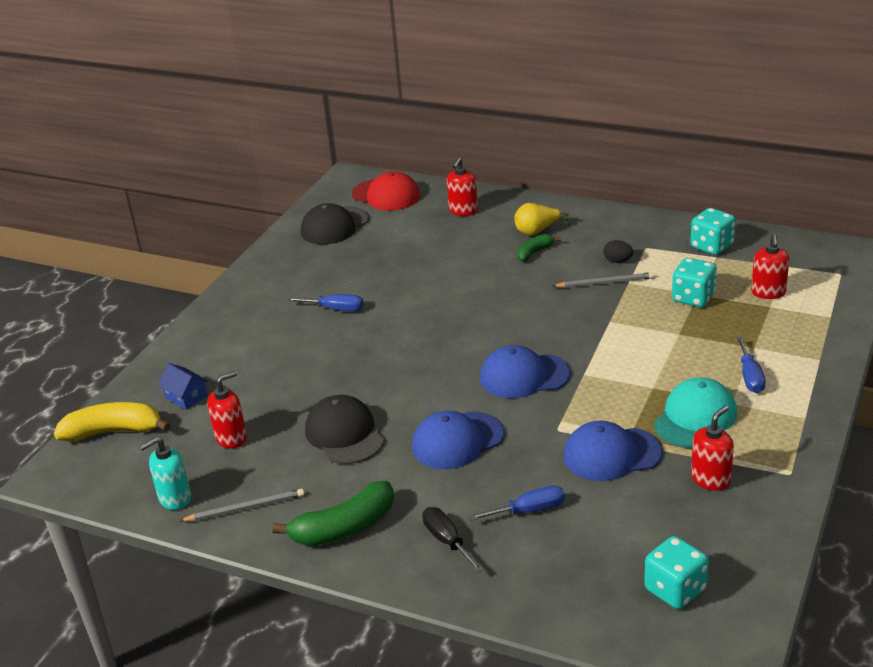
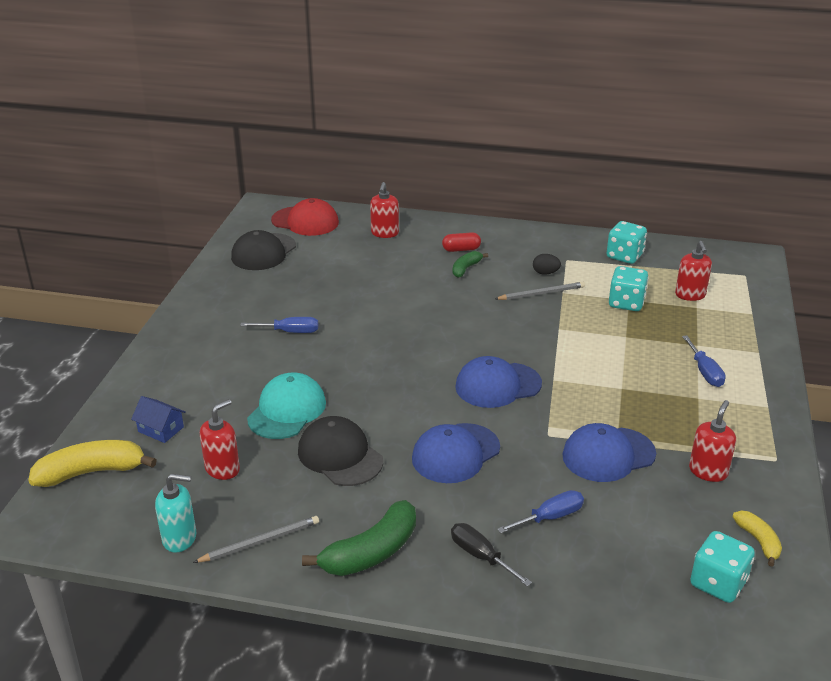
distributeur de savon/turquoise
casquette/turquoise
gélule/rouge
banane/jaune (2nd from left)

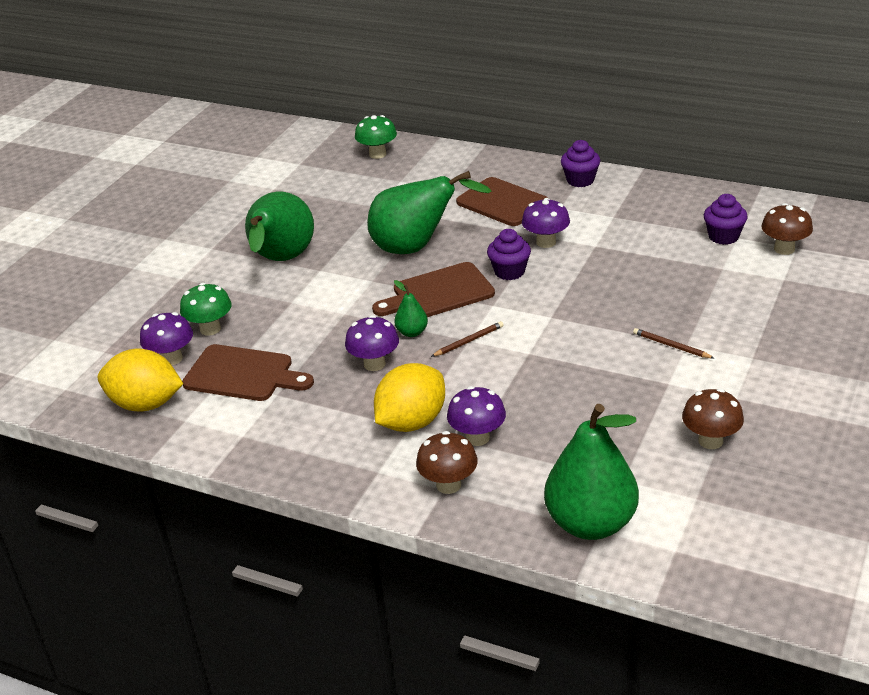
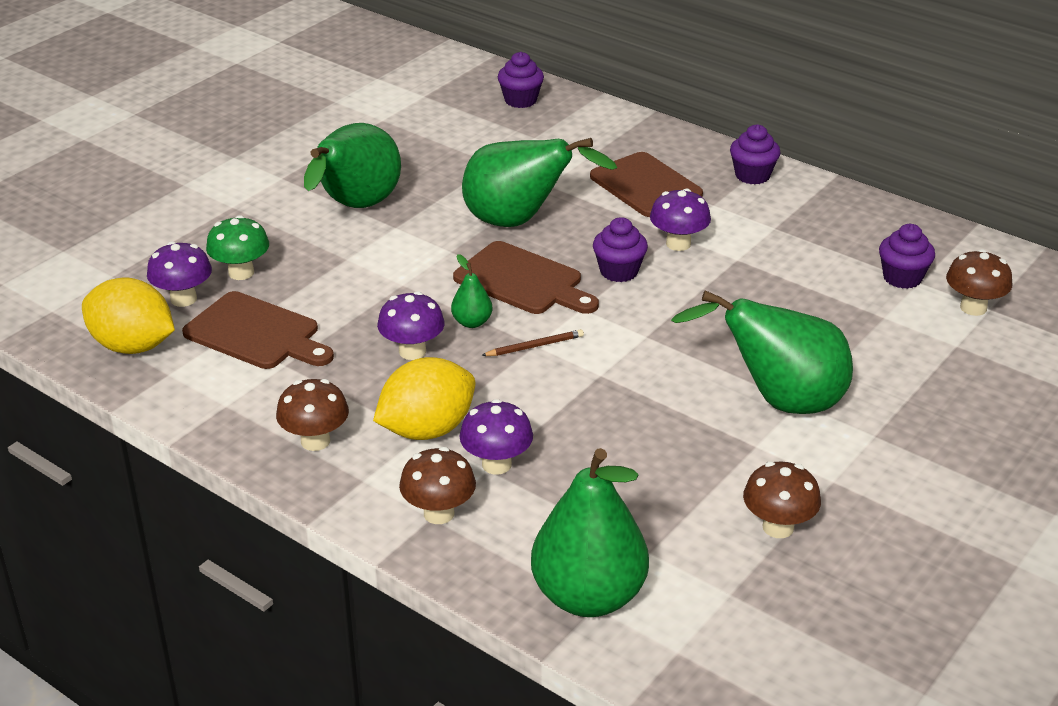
champignon/marron (1st from left)
planche à découper/marron (2nd from left)
muffin/violet (1st from left)
poire/vert (5th from left)

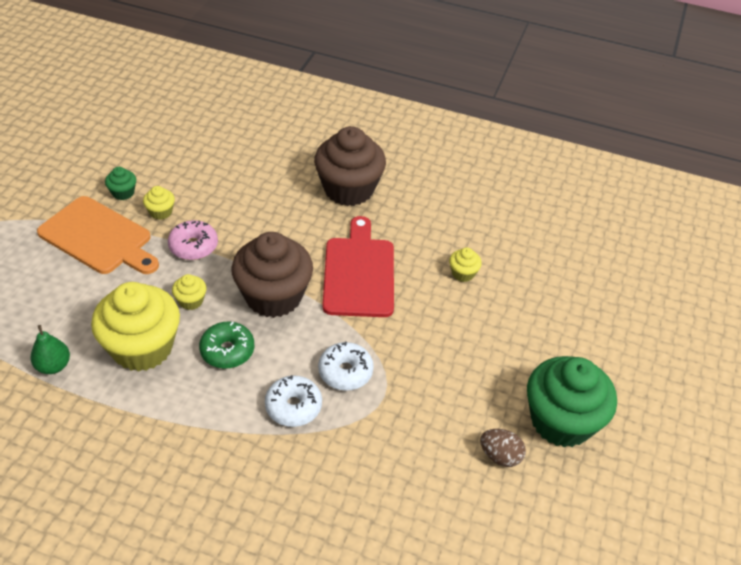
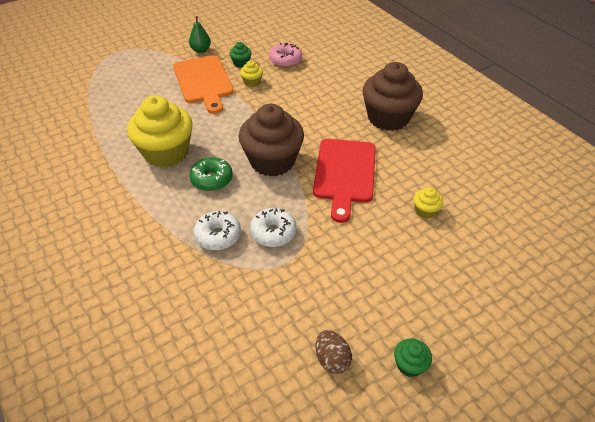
poire/vert
beignet/rose
planche à découper/rouge
muffin/vert (2nd from left)
muffin/jaune (3rd from left in the first image)

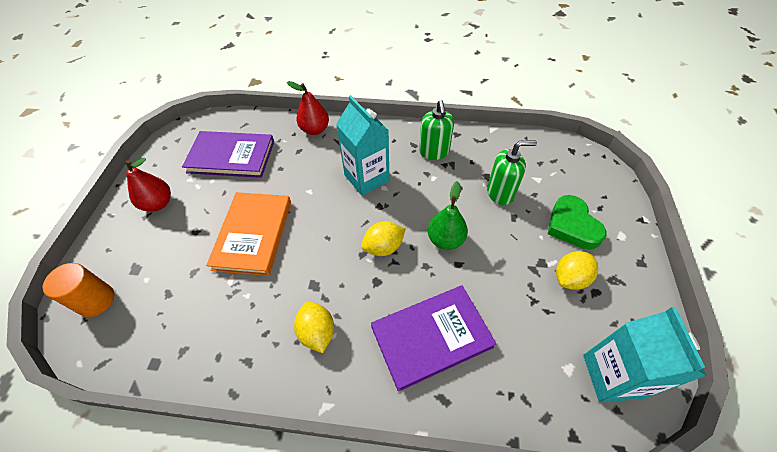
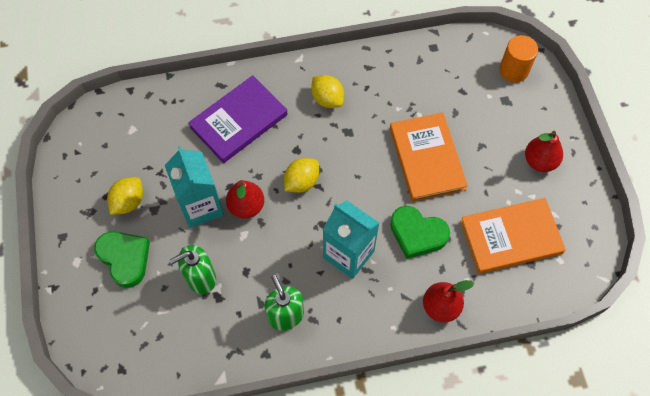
brique de lait/turquoise (1st from left)
poire/rouge (1st from left)
cœur/vert (2nd from left)
livre/orange (2nd from left)

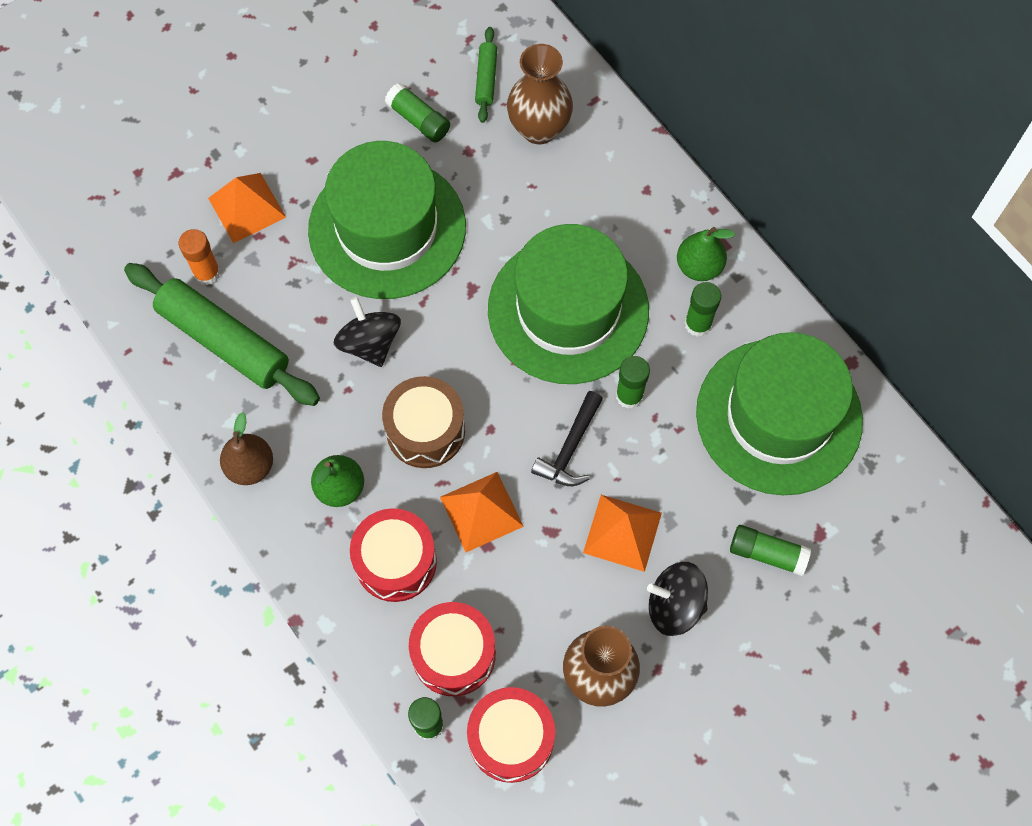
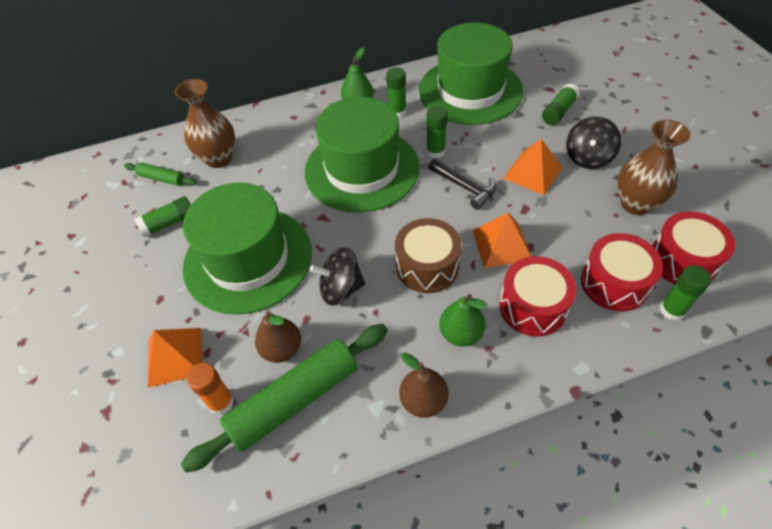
poire/marron (1st from left)

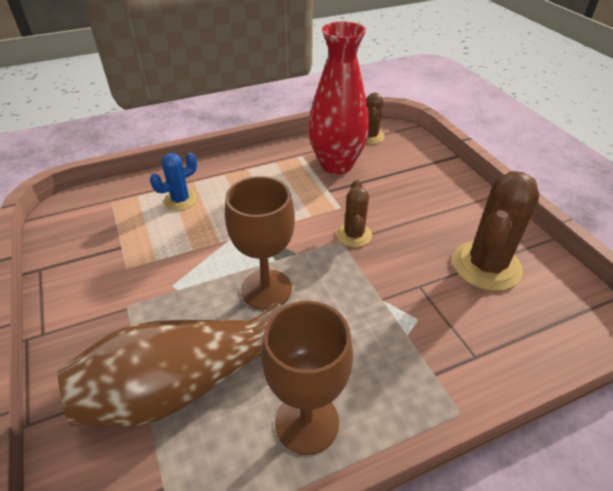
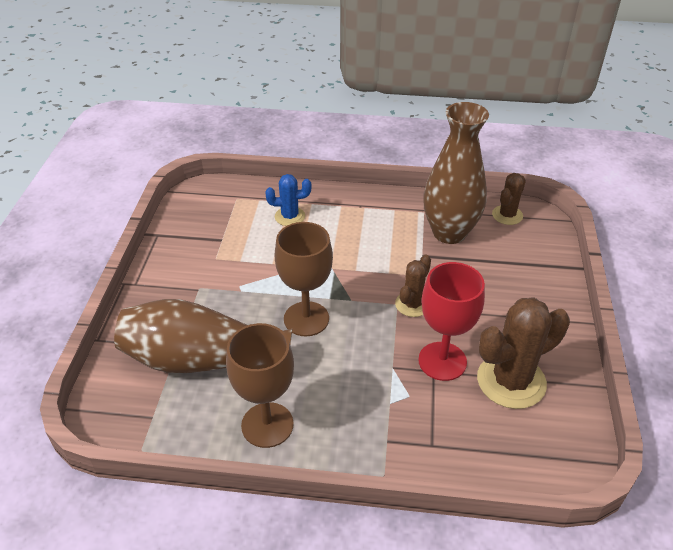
verre à pied/rouge
vase/marron (2nd from left)

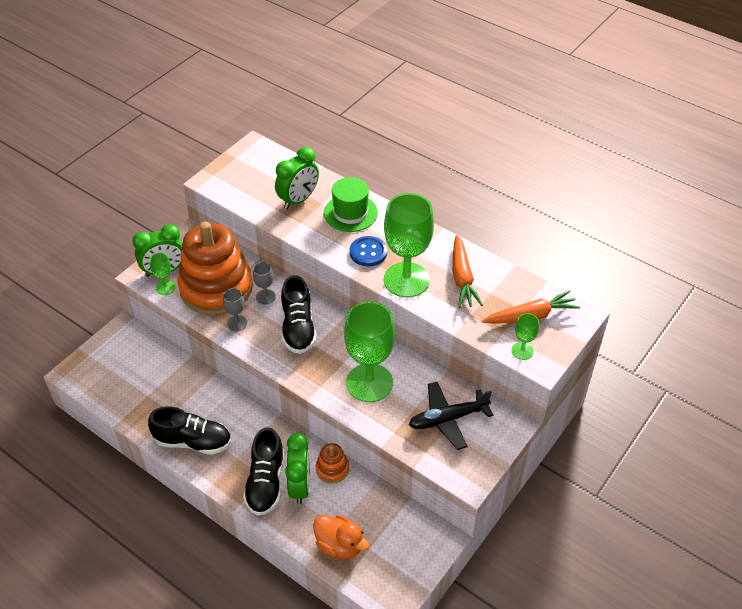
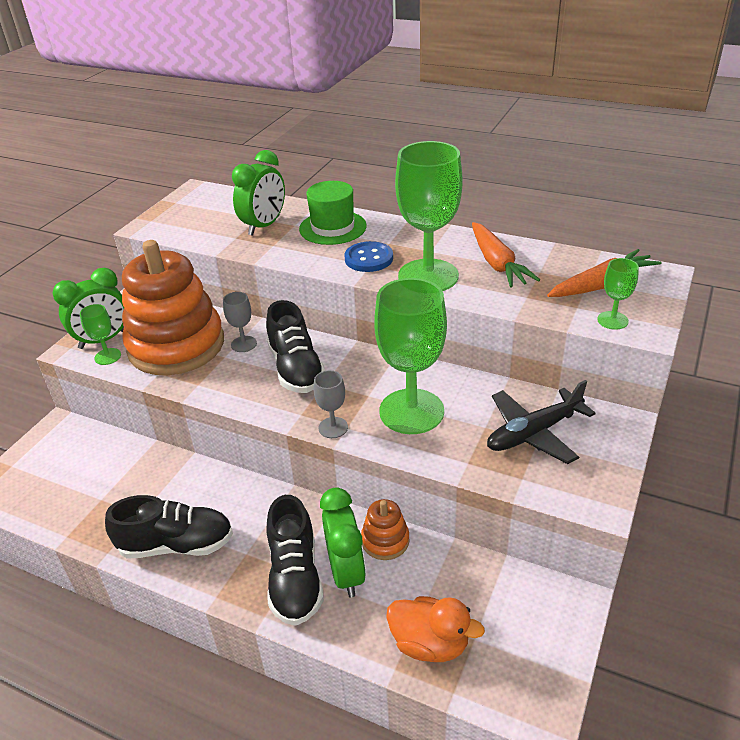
verre à pied/gris (2nd from left)

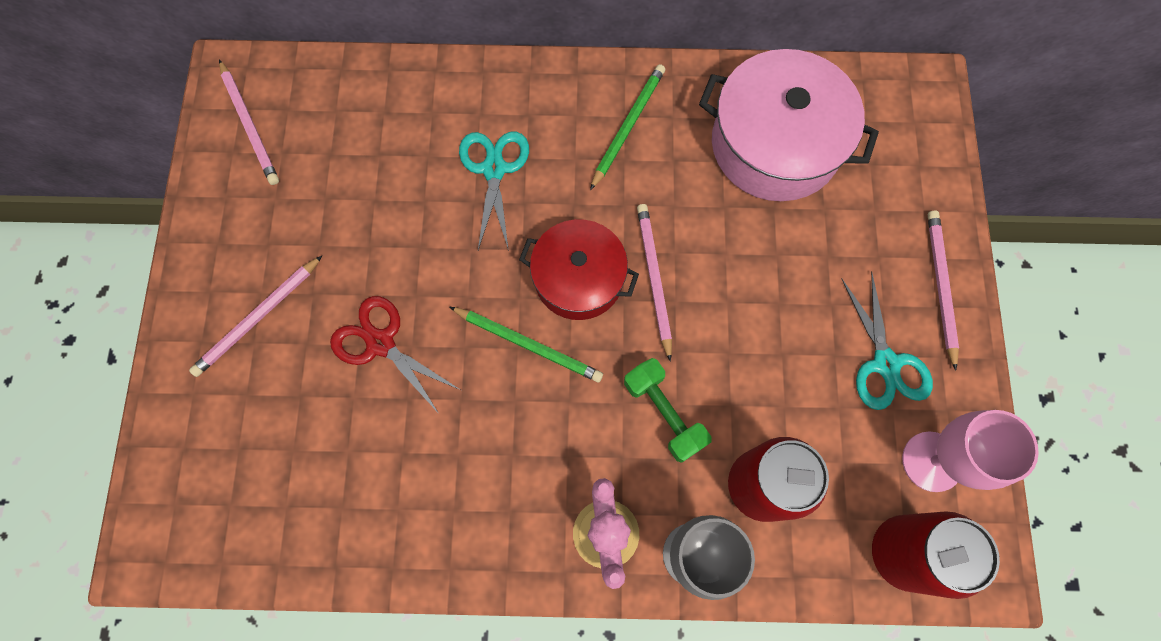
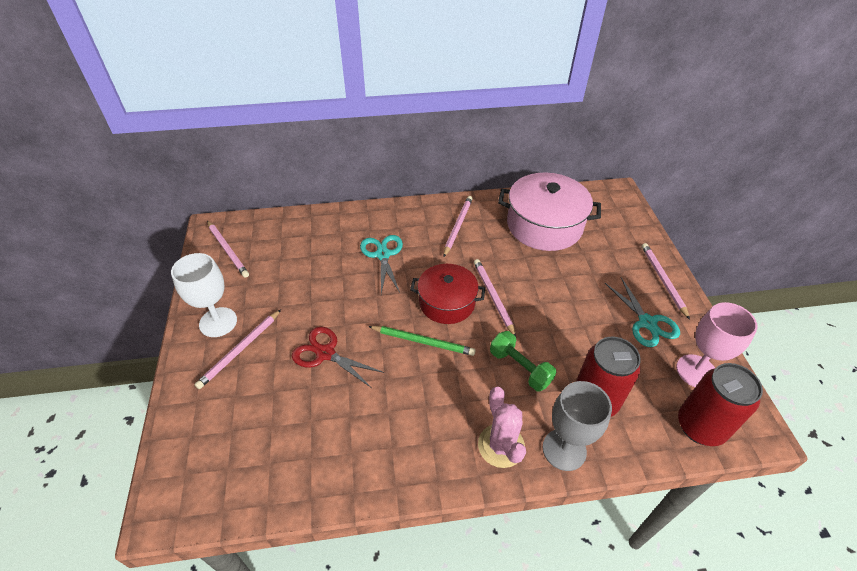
verre à pied/blanc
crayon/rose (3rd from left)

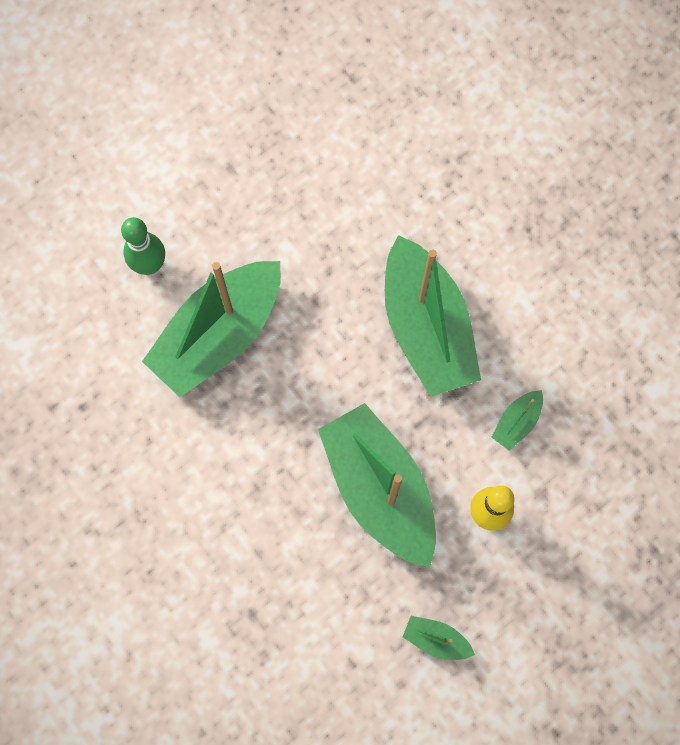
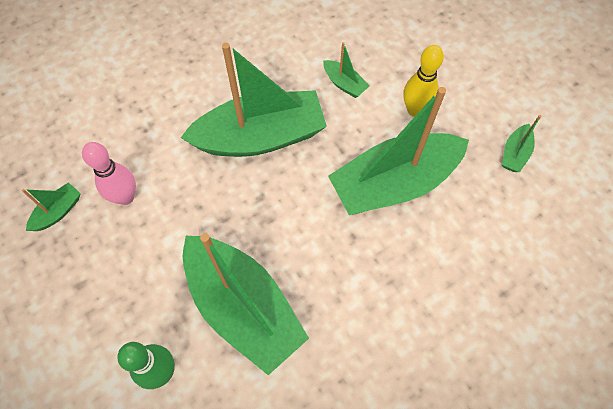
bateau/vert (1st from left)
quille/rose

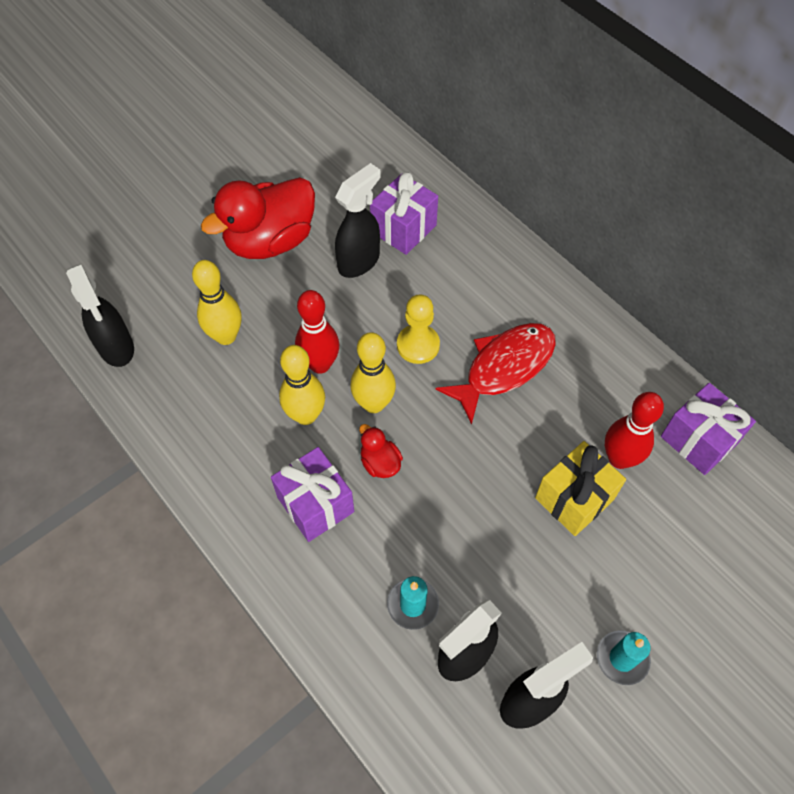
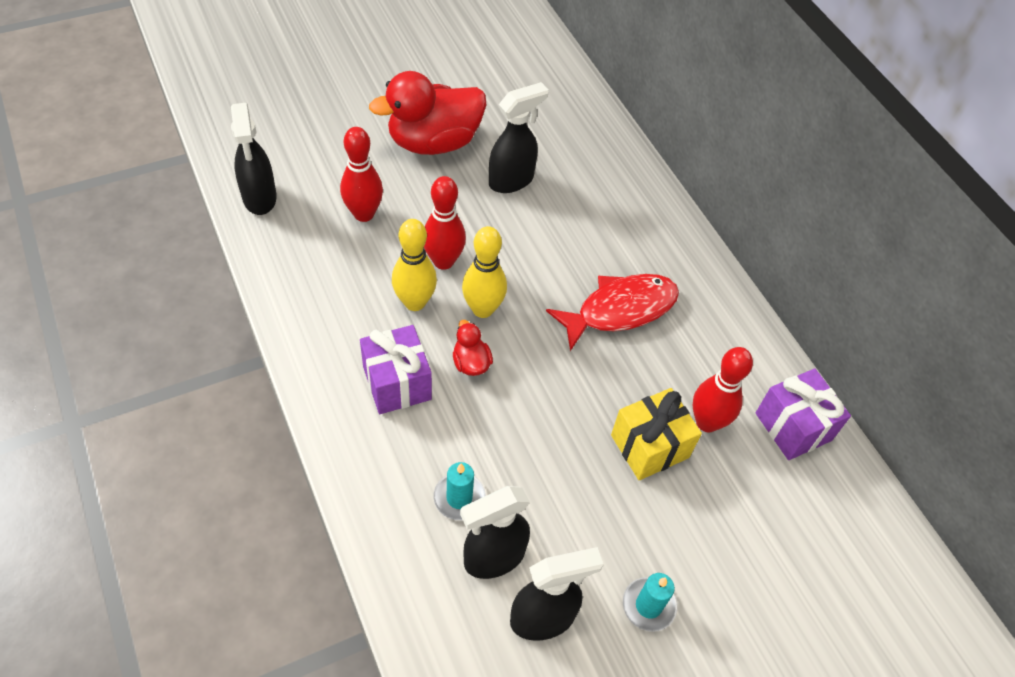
quille/rouge (1st from left)
cadeau/violet (2nd from left in the first image)
pion/jaune

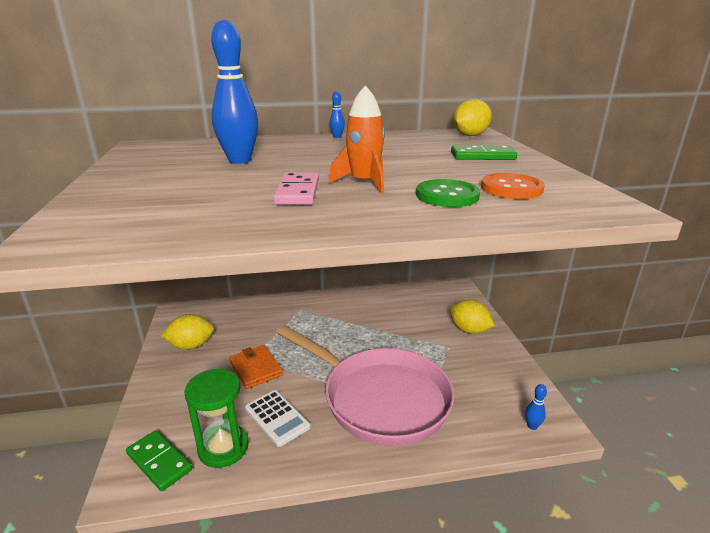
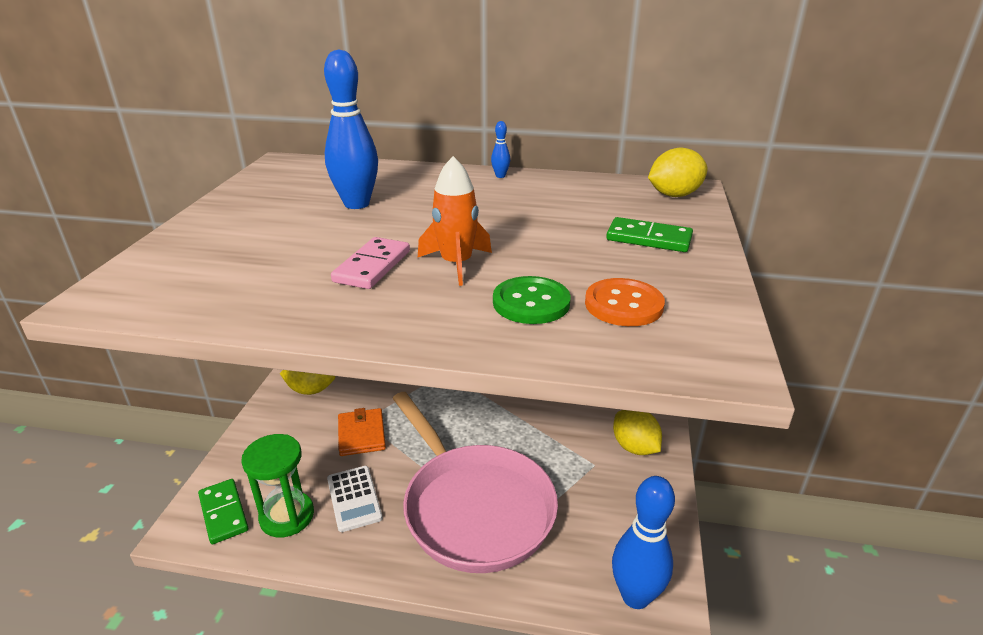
quille/bleu (3rd from left)

